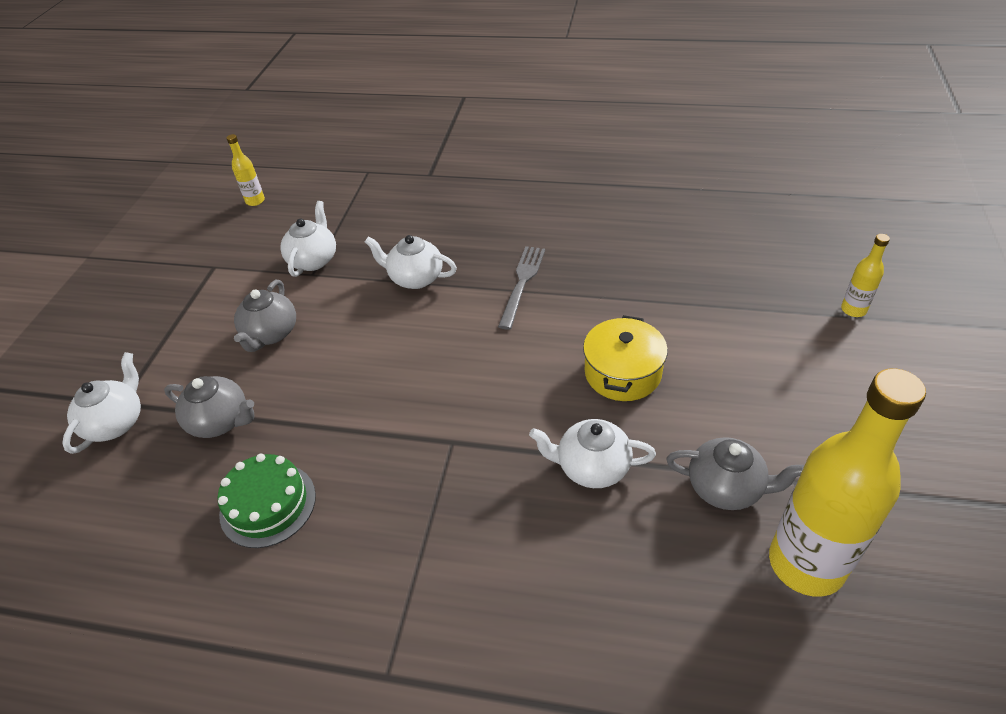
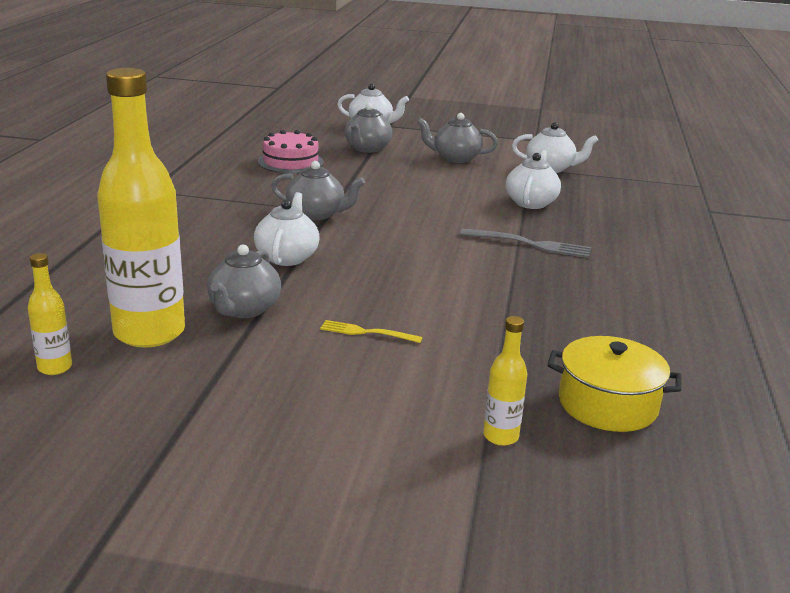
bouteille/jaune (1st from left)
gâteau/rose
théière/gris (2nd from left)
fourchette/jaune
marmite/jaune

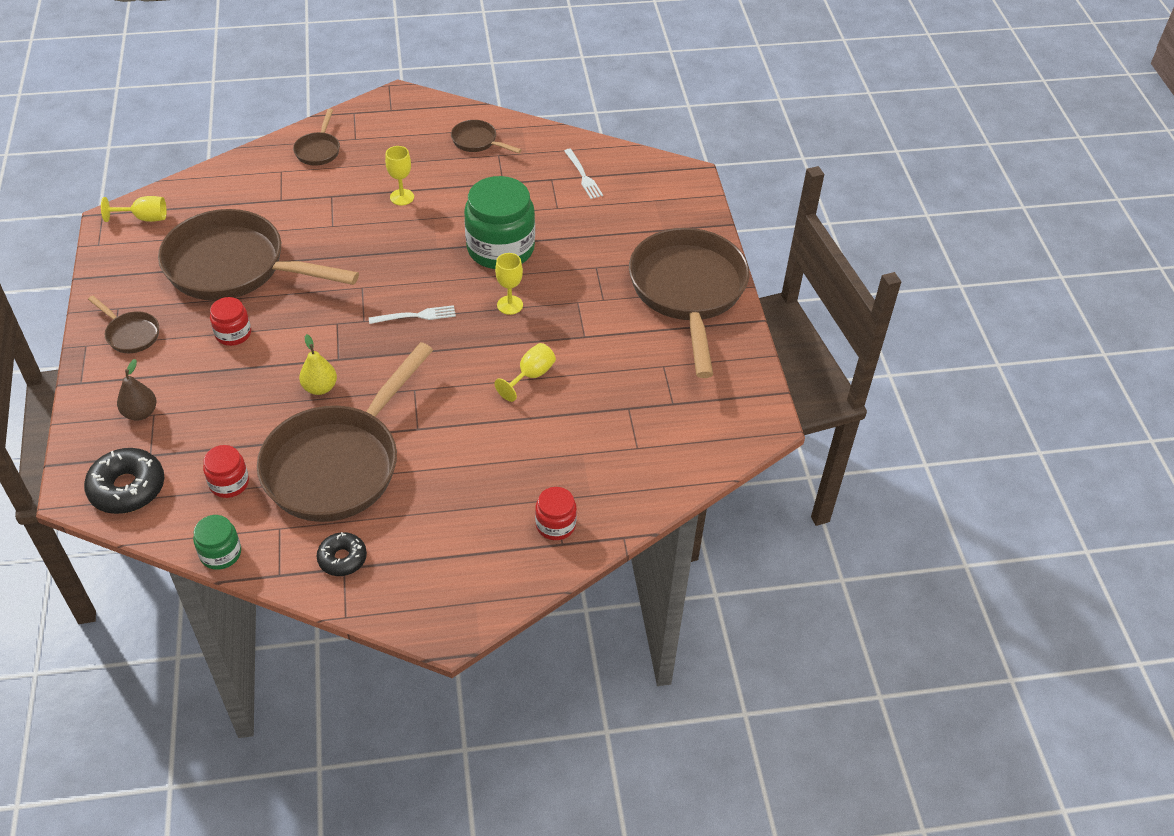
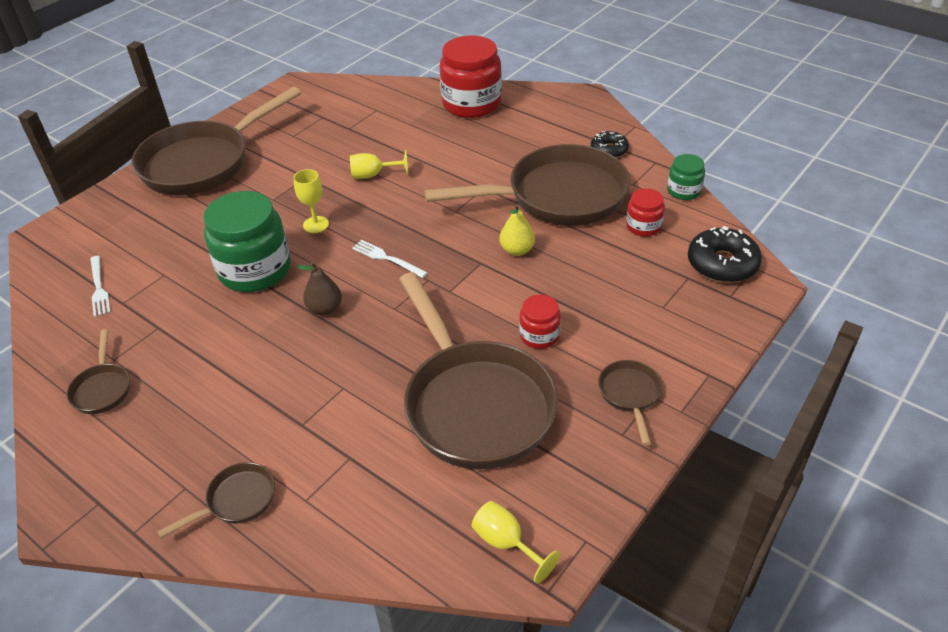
fourchette/blanc (1st from left)
poire/marron
bocal/rouge (1st from left)
verre à pied/jaune (2nd from left in the first image)

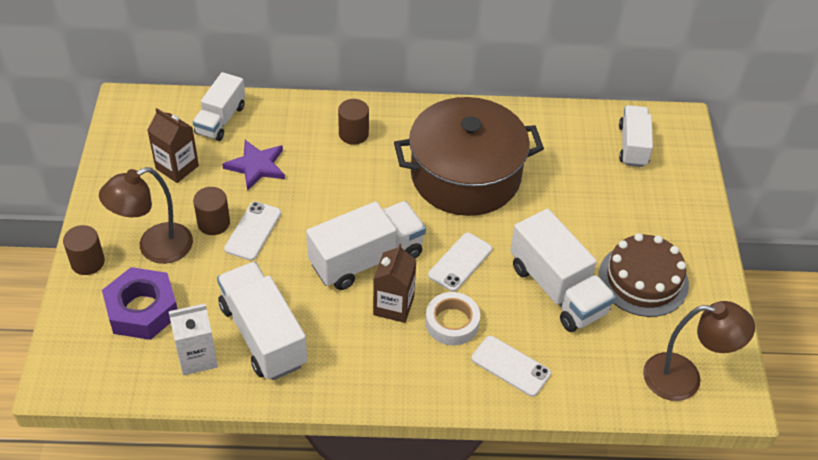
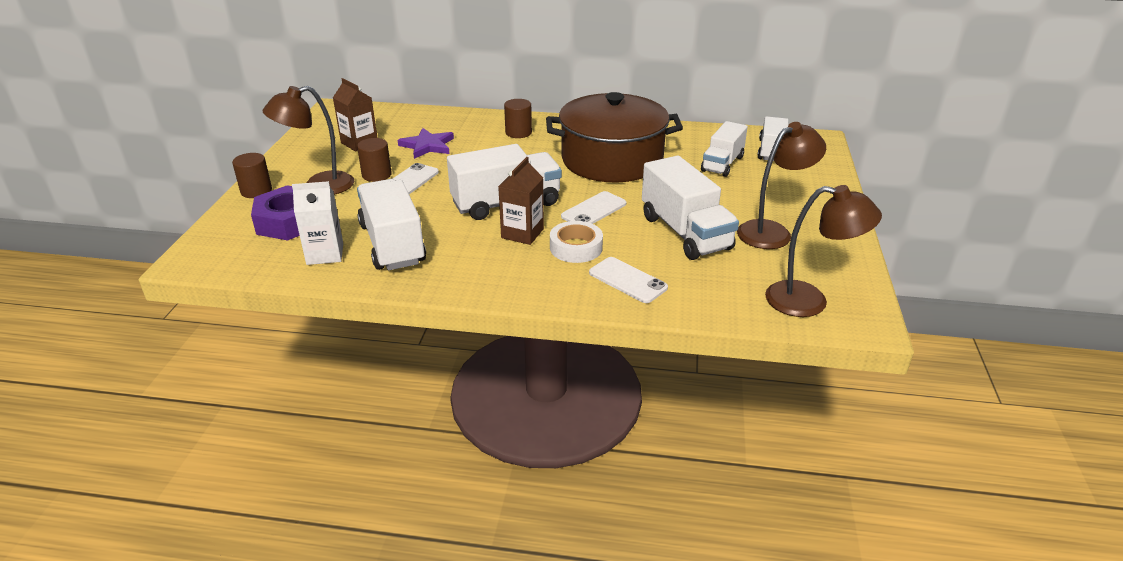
camion/blanc (4th from left)
lampe/marron (2nd from left)

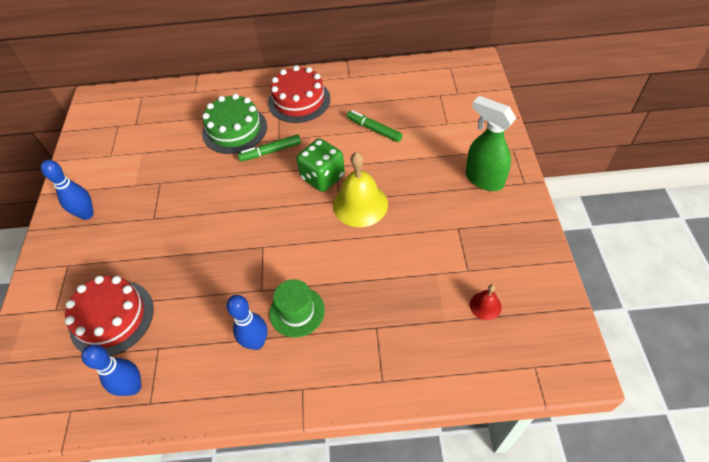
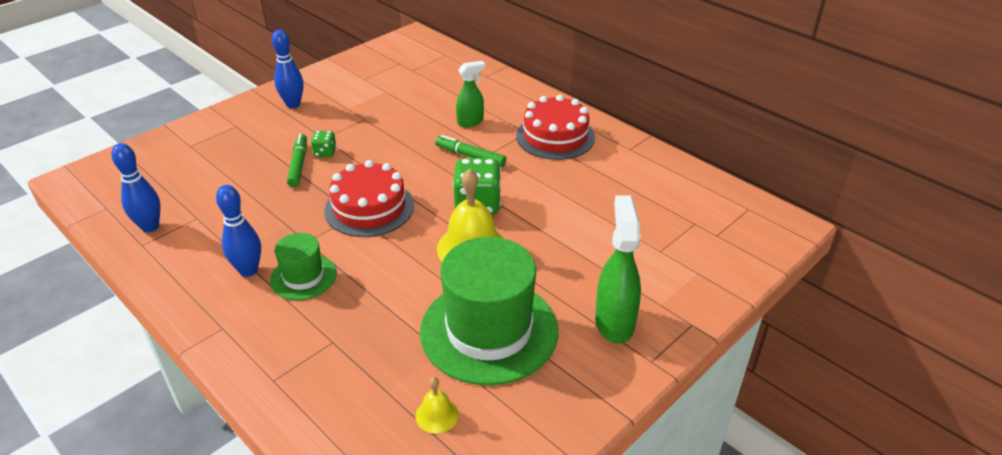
feutre/vert (1st from left)
dé/vert (1st from left)
gâteau/rouge (1st from left)
cloche/jaune (1st from left)
chapeau/vert (2nd from left)
vaporisateur/vert (1st from left)

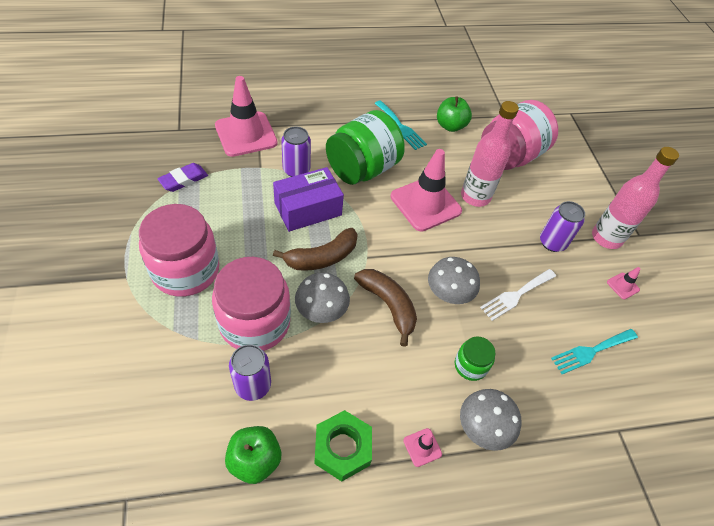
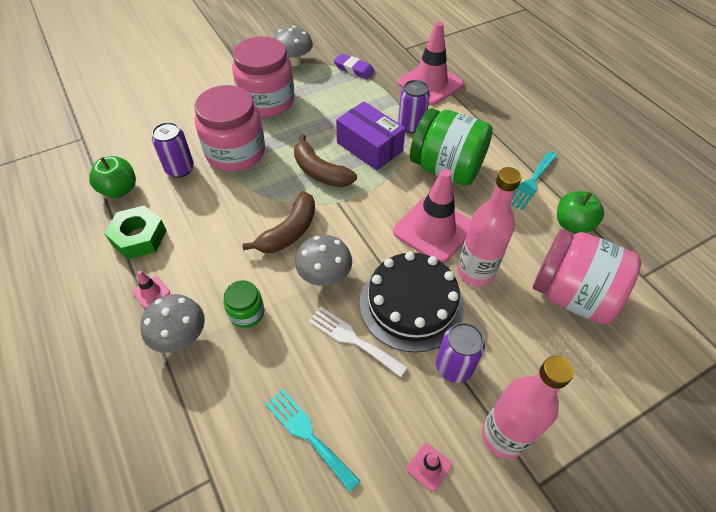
champignon/gris (2nd from left)
gâteau/noir

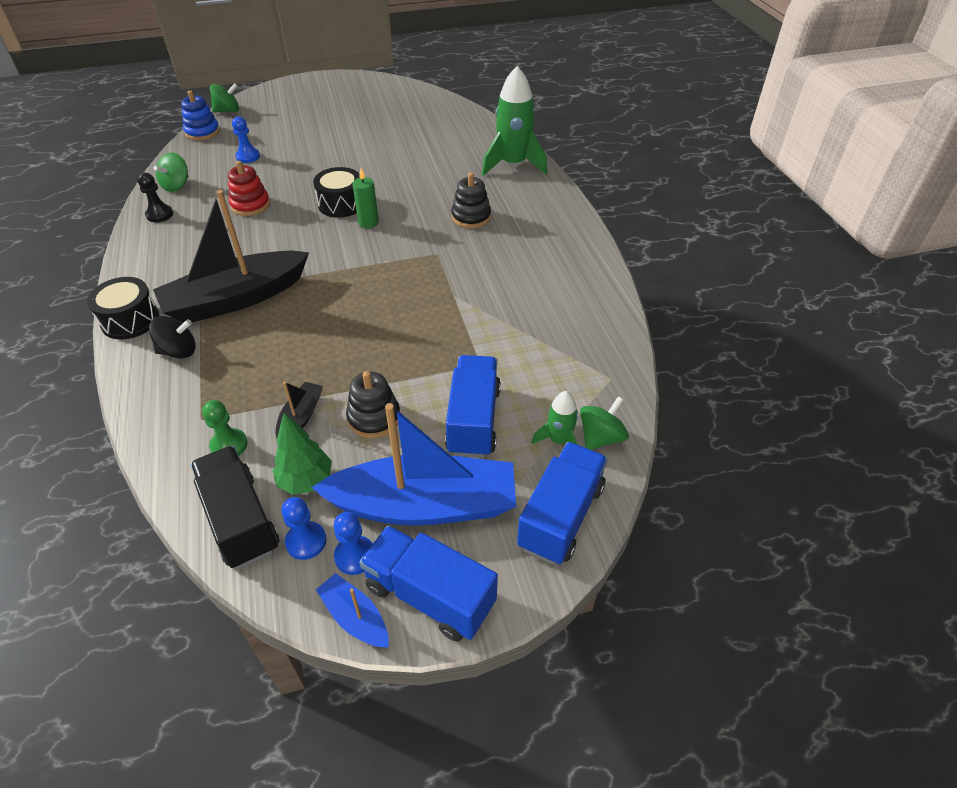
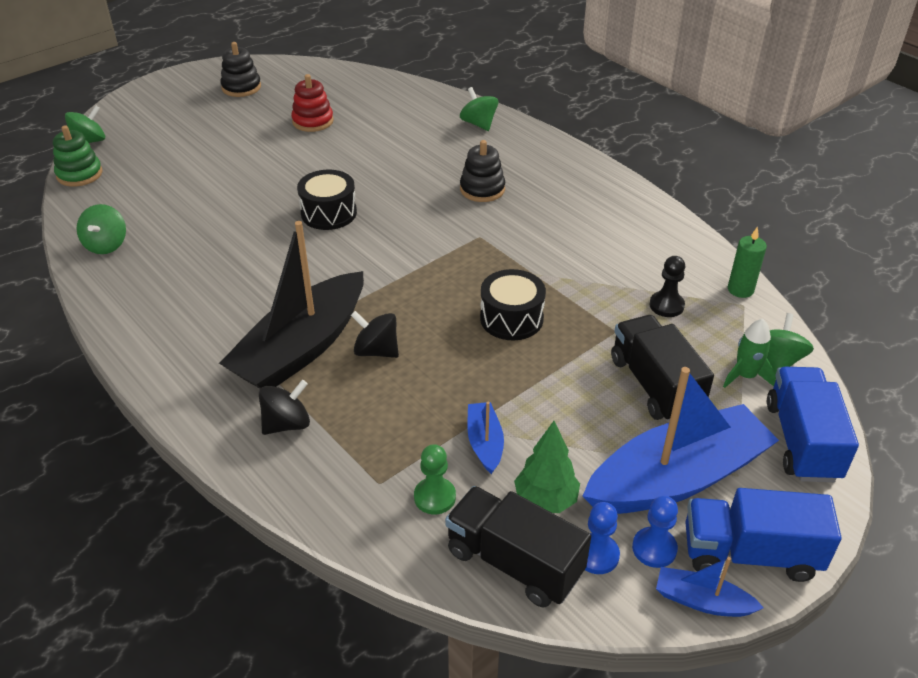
jouet à empiler/vert
jouet à empiler/noir (1st from left)
jouet à empiler/rouge
toupie/noir (2nd from left)
toupie/vert (3rd from left)
bateau/bleu (1st from left)
tambour/noir (2nd from left)
camion/noir (2nd from left)
pion/noir
bougie/vert
pion/bleu (1st from left in the first image)

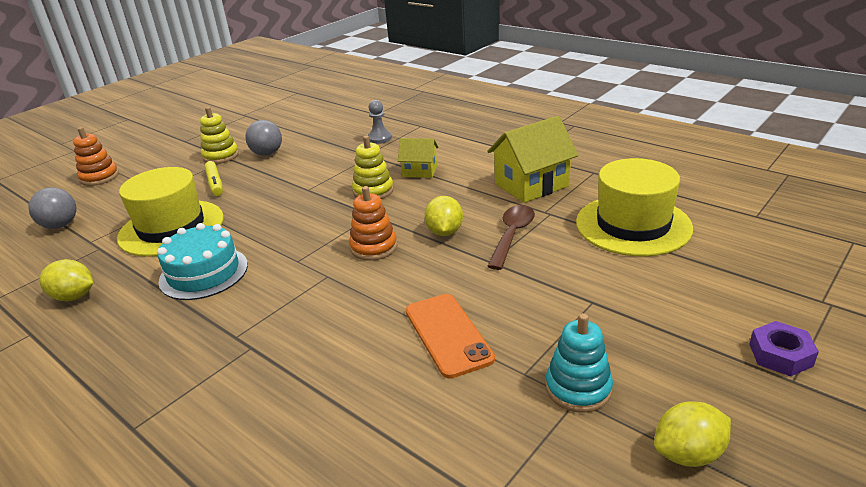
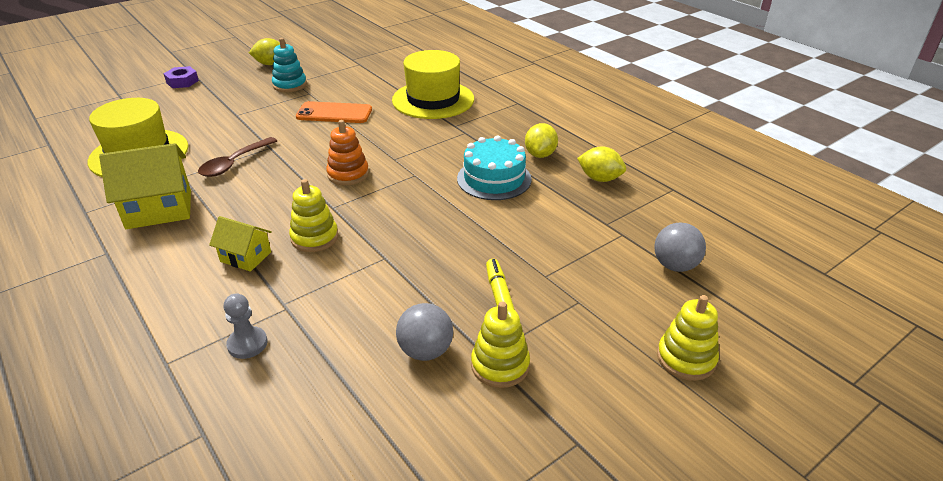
téléphone/orange
chapeau/jaune (2nd from left)
citron/jaune (2nd from left)
jouet à empiler/jaune (3rd from left)

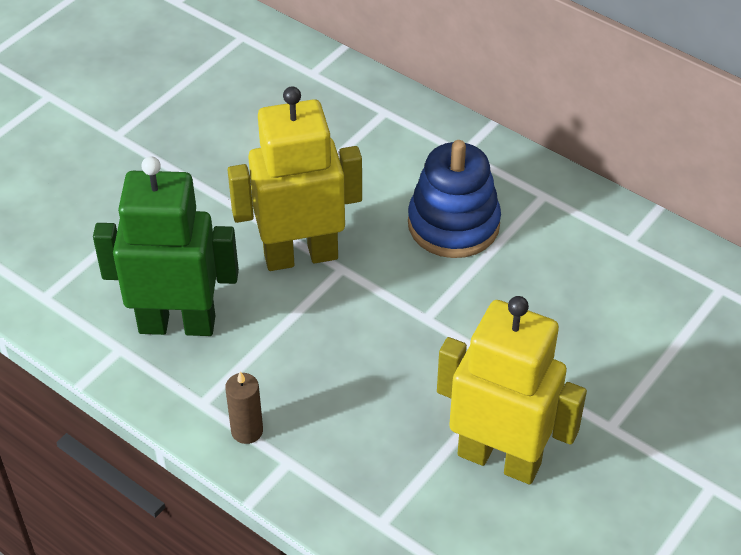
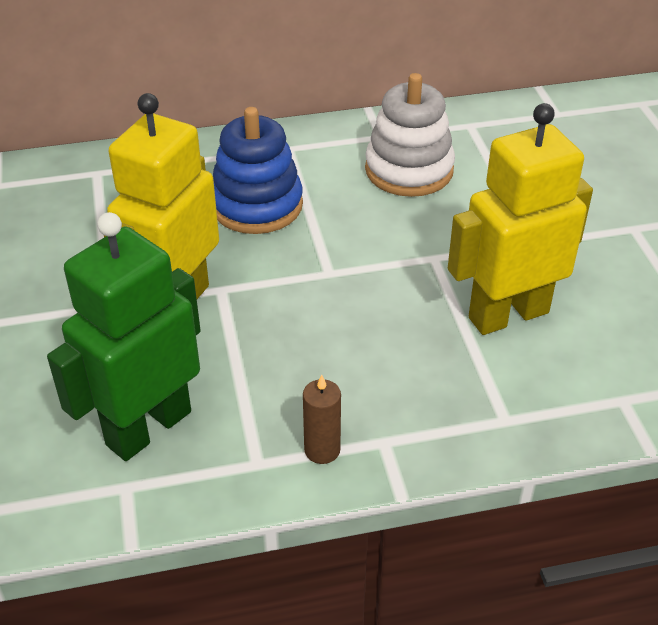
jouet à empiler/blanc

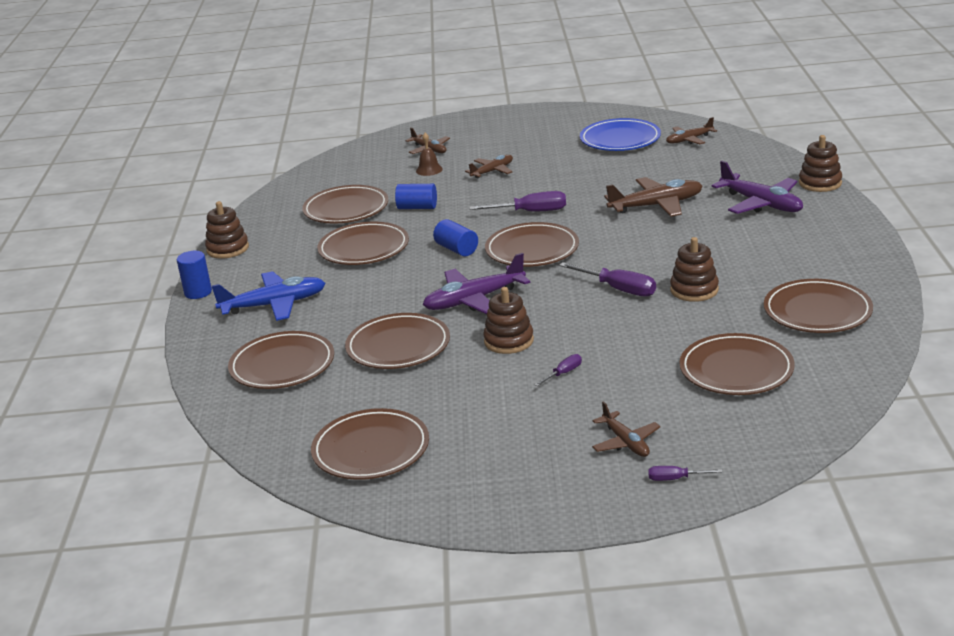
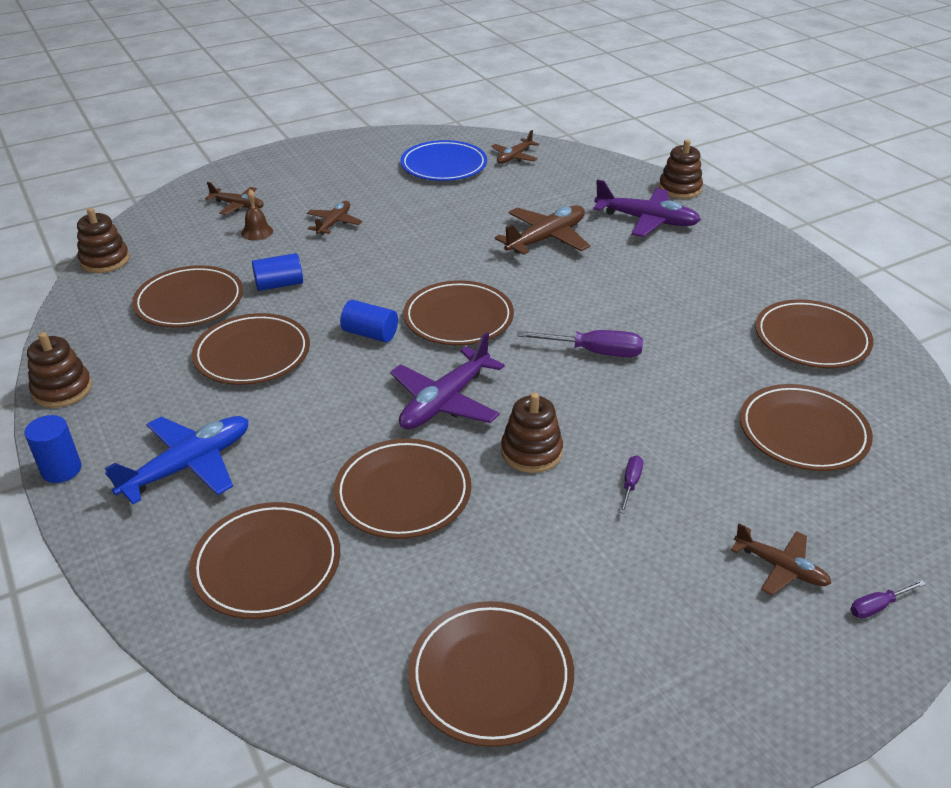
jouet à empiler/marron (2nd from left)
tournevis/violet (1st from left in the first image)

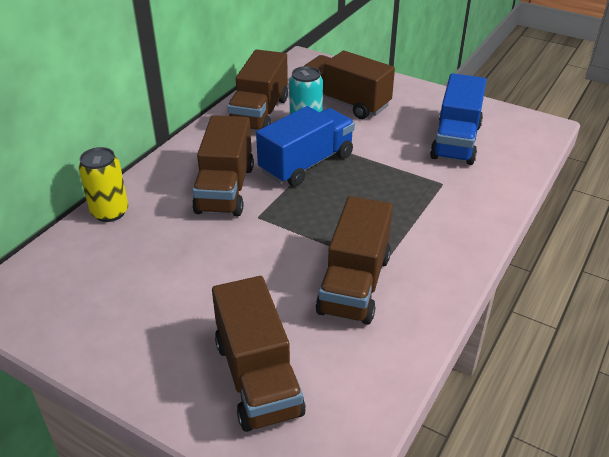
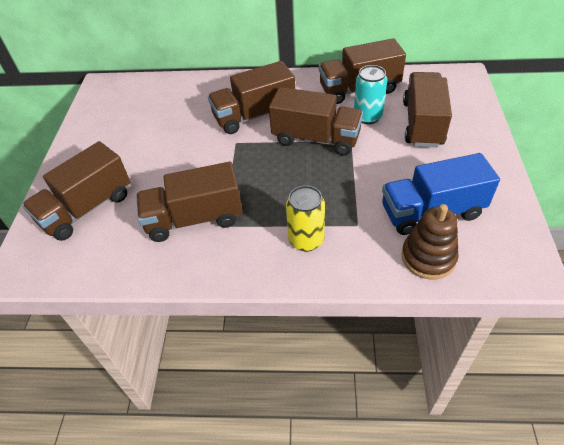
camion/marron (4th from left)
canette/jaune
jouet à empiler/marron

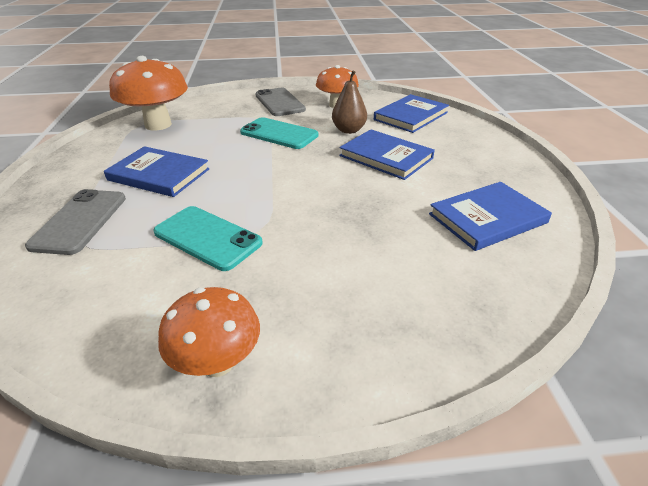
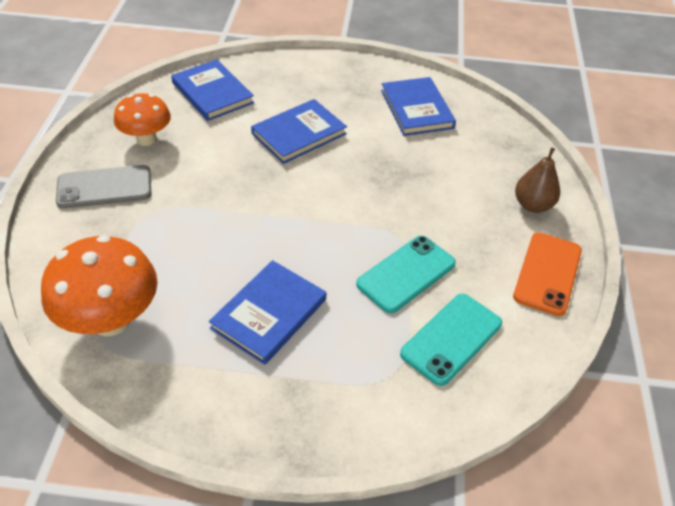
téléphone/turquoise (2nd from left)
téléphone/orange
poire/marron
téléphone/gris (1st from left in the first image)

